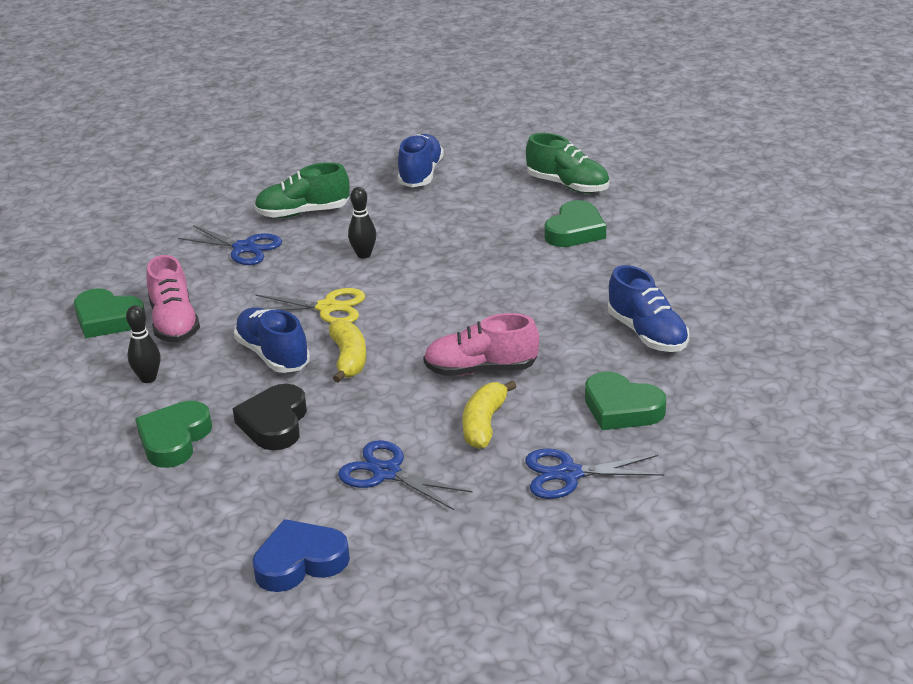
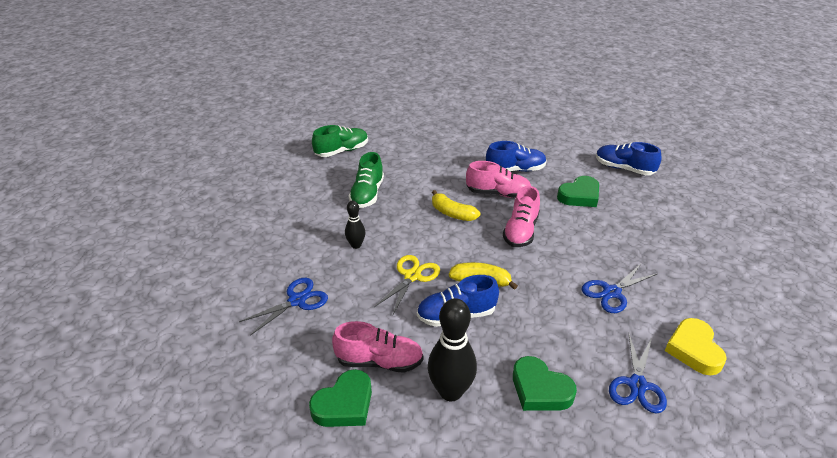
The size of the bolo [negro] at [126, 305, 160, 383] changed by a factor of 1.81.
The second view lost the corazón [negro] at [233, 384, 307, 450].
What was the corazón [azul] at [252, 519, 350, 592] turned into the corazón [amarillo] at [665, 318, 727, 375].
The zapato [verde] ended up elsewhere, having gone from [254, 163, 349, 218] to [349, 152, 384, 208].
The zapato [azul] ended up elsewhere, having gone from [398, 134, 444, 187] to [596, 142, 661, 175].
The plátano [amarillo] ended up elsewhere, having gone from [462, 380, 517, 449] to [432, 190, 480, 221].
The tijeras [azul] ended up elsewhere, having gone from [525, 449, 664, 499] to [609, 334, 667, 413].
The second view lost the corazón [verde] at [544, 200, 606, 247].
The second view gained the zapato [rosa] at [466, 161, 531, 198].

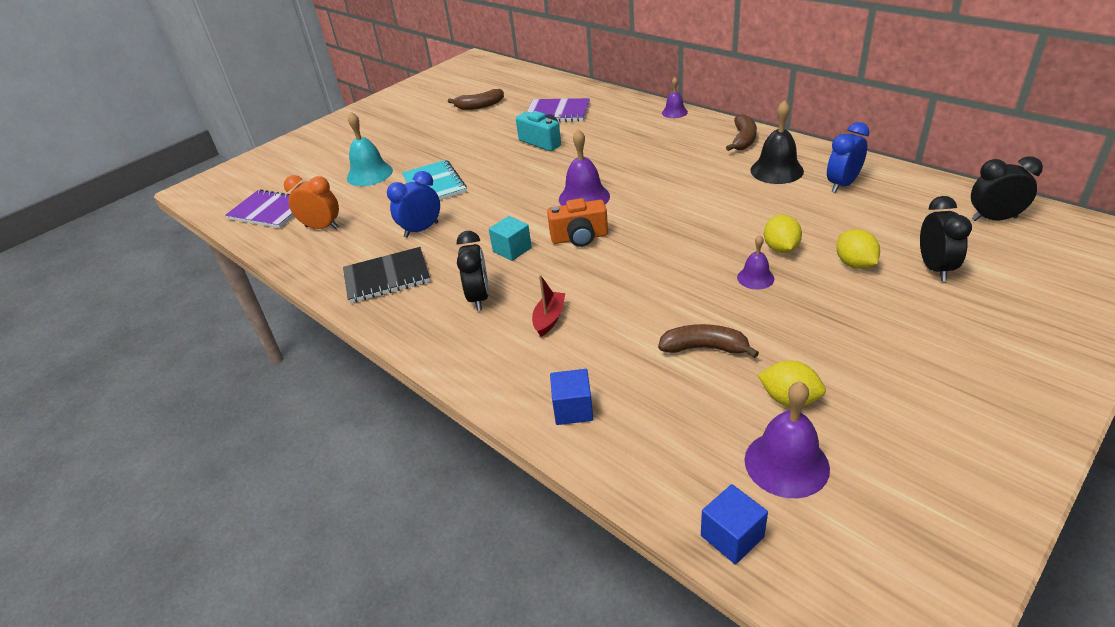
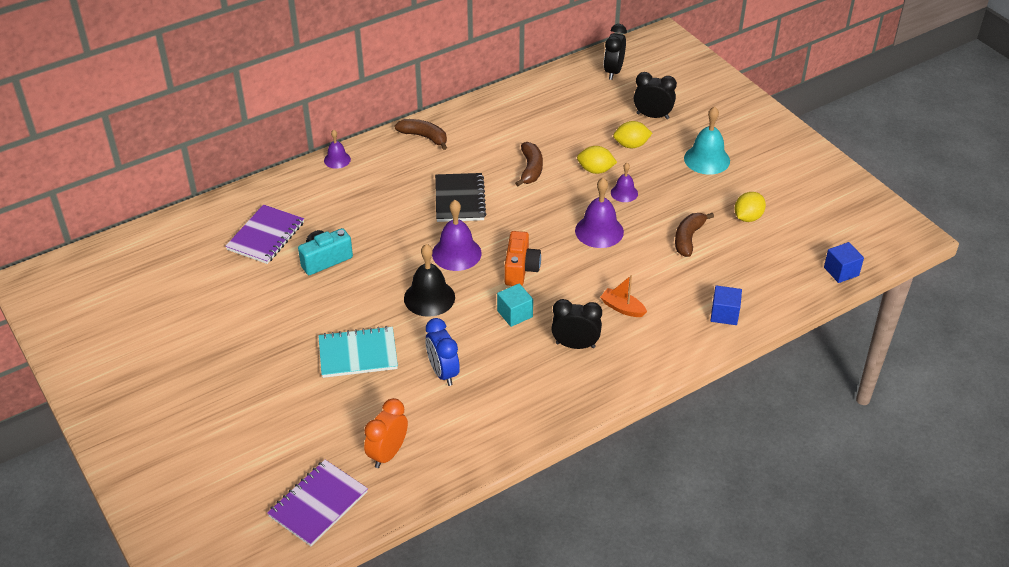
The cuaderno [negro] ended up elsewhere, having gone from [343, 247, 430, 303] to [435, 173, 486, 222].
The campana [turquesa] ended up elsewhere, having gone from [347, 112, 393, 186] to [684, 106, 730, 175].
The plátano [marrón] ended up elsewhere, having gone from [448, 89, 504, 110] to [515, 142, 543, 186].
What was the barco [rojo] at [532, 275, 565, 337] turned into the barco [naranja] at [600, 275, 647, 317].
The campana [morado] ended up elsewhere, having gone from [744, 381, 830, 498] to [575, 178, 624, 248].
The campana [negro] ended up elsewhere, having gone from [750, 100, 804, 184] to [404, 244, 455, 317].
The second view lost the despertador [azul] at [827, 122, 870, 193].

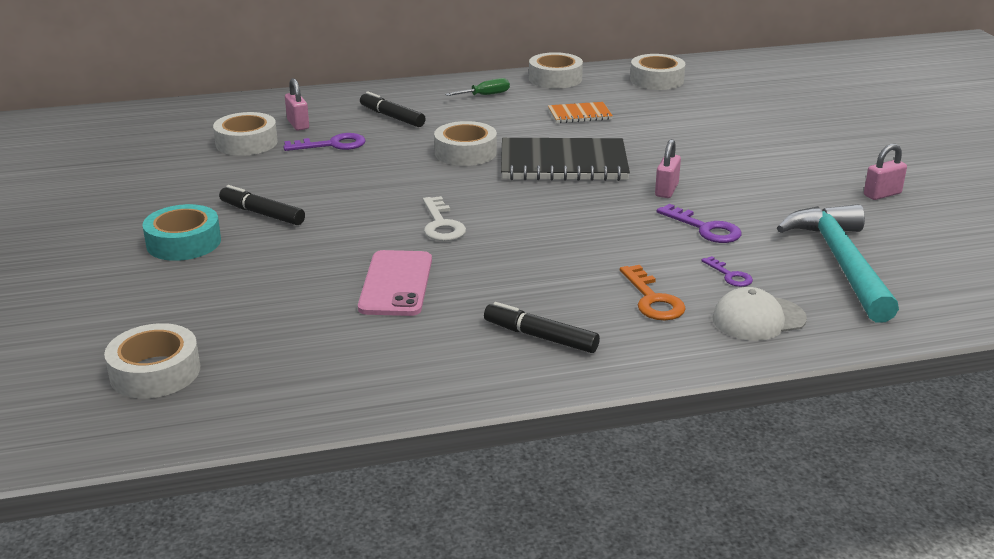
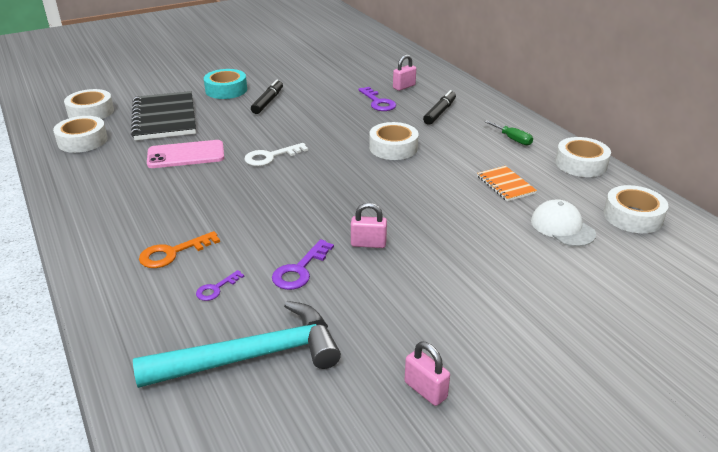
The cinta adhesiva [blanco] ended up elsewhere, having gone from [213, 112, 278, 156] to [53, 116, 108, 153].
The second view lost the rotulador [negro] at [484, 302, 600, 353].
The cuaderno [negro] ended up elsewhere, having gone from [501, 138, 630, 181] to [131, 91, 196, 140].
The gorra [blanco] ended up elsewhere, having gone from [712, 287, 807, 341] to [531, 199, 596, 247].

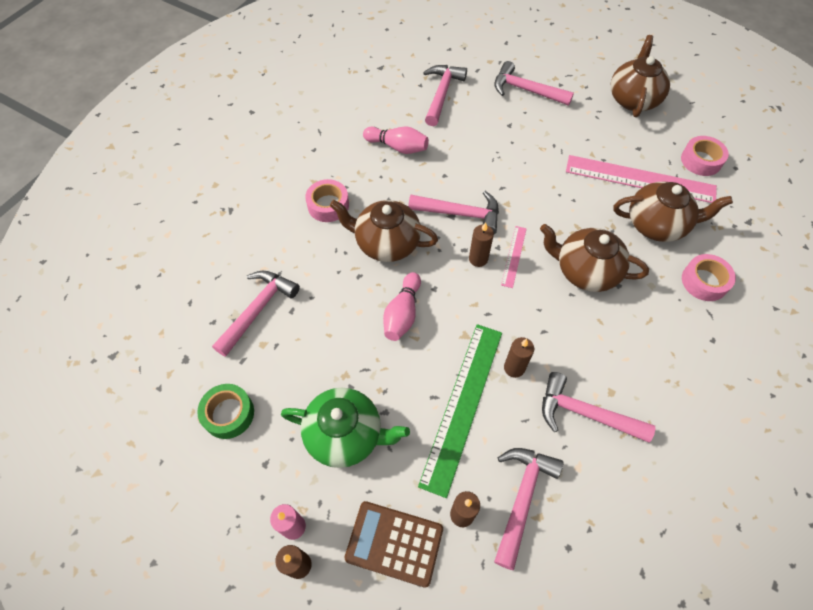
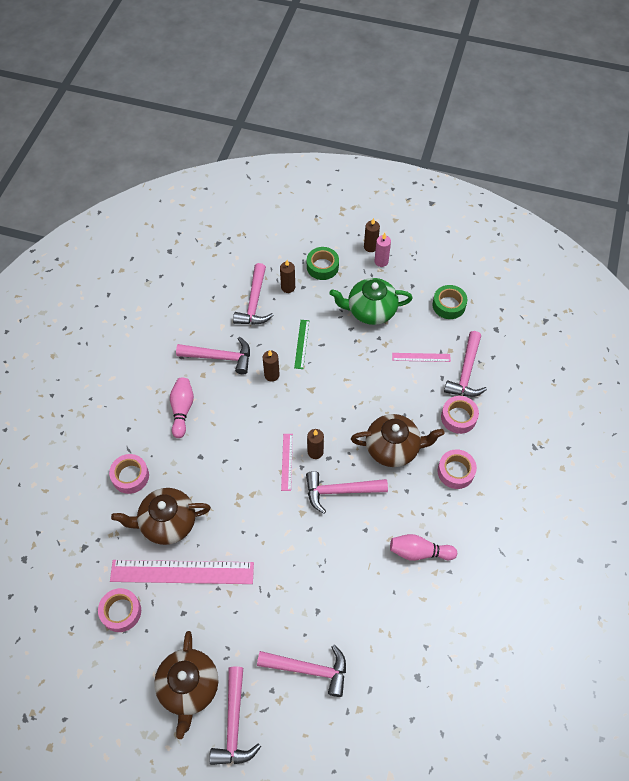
Where the calculadora [marrón] stood at [345, 501, 443, 588], the cinta adhesiva [verde] came to stand at [307, 247, 339, 280].
The bolo [rosa] ended up elsewhere, having gone from [383, 272, 421, 341] to [170, 378, 194, 438].
The size of the regla [verde] at [418, 324, 502, 498] changed by a factor of 0.47.
The martillo [rosa] ended up elsewhere, having gone from [423, 65, 467, 126] to [209, 667, 261, 765].
The second view lost the tetera [marrón] at [540, 224, 649, 292].
The second view gained the regla [rosa] at [392, 353, 451, 362].
The second view gained the cinta adhesiva [rosa] at [441, 396, 479, 434].

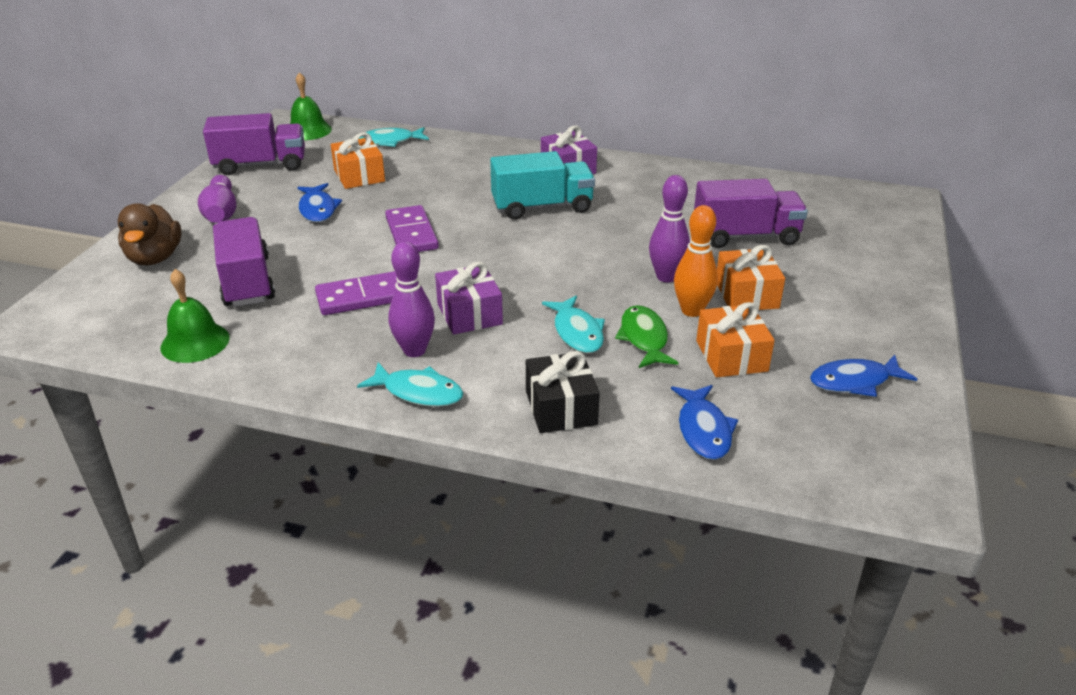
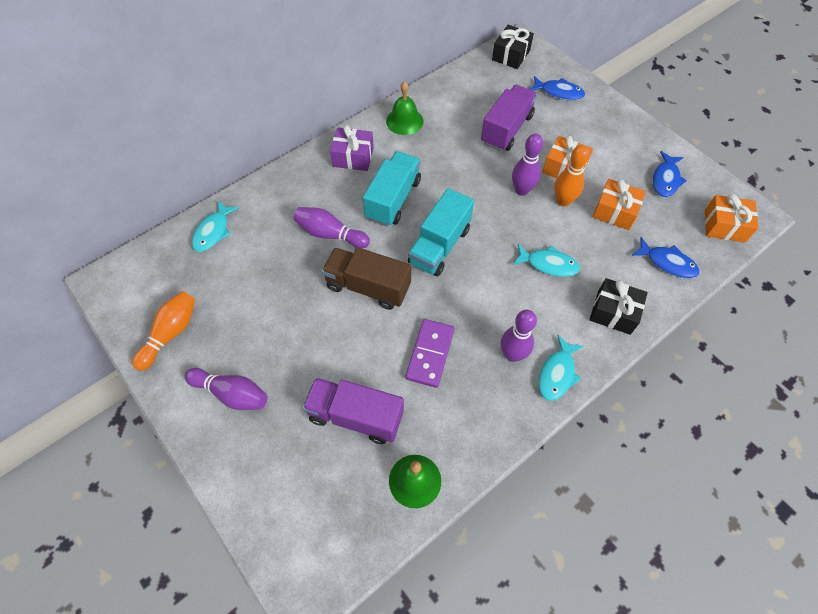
The second view lost the pato [marrón] at [118, 204, 182, 265].
Where the camión [morado] stood at [203, 113, 305, 175], the bolo [naranja] came to stand at [132, 291, 195, 371].
The campana [verde] ended up elsewhere, having gone from [290, 72, 332, 140] to [386, 81, 423, 135].
The pez [azul] ended up elsewhere, having gone from [297, 183, 342, 222] to [530, 76, 585, 100].
The regalo [naranja] ended up elsewhere, having gone from [331, 133, 385, 189] to [705, 194, 758, 243].
The pez [turquesa] at [357, 362, 463, 407] ended up facing another way, 150 degrees clockwise from before.
Where the ficha de dominó [morado] stood at [385, 205, 439, 252], the camión [marrón] came to stand at [322, 247, 411, 310].
The second view lost the regalo [morado] at [435, 262, 503, 335].
The second view lost the pez [verde] at [615, 305, 678, 368].
The second view gained the bolo [morado] at [294, 207, 370, 248].
The second view gained the camión [turquesa] at [408, 188, 474, 276].
The second view gained the regalo [negro] at [492, 25, 534, 69].

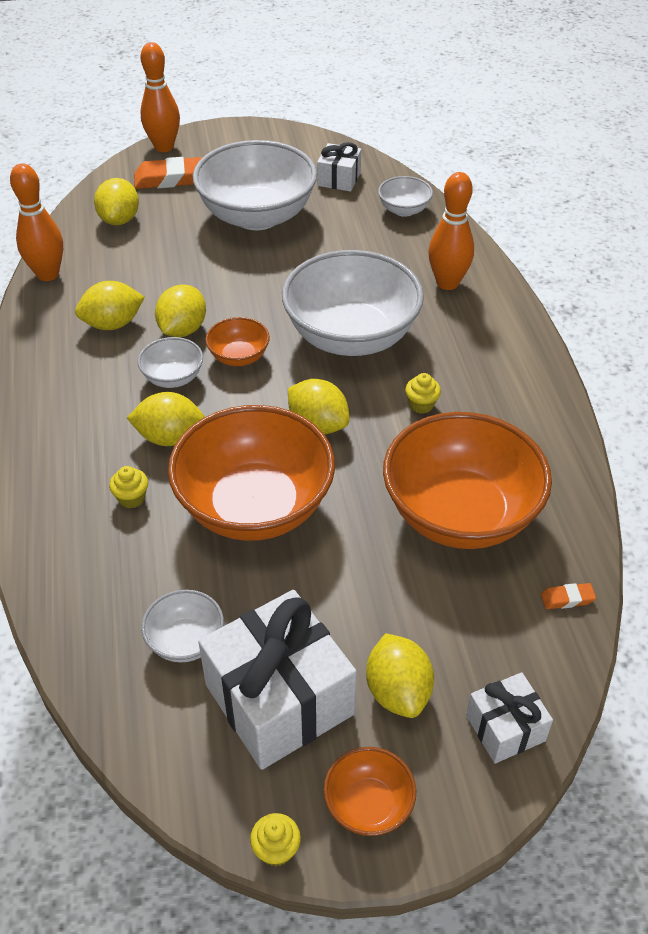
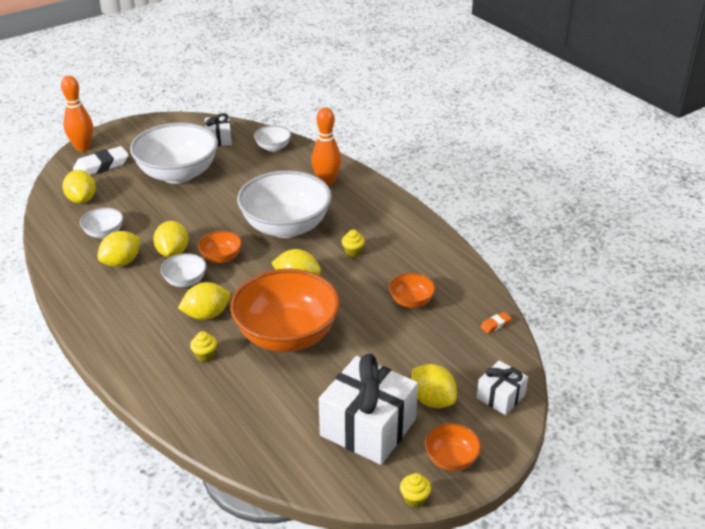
The second view lost the bolo [naranja] at [10, 163, 63, 281].
What was the goma de borrar [naranja] at [134, 157, 203, 189] turned into the goma de borrar [blanco] at [73, 146, 129, 175].
The cuenco [blanco] ended up elsewhere, having gone from [141, 590, 224, 662] to [80, 208, 123, 239].
The size of the cuenco [naranja] at [383, 412, 552, 549] changed by a factor of 0.45.

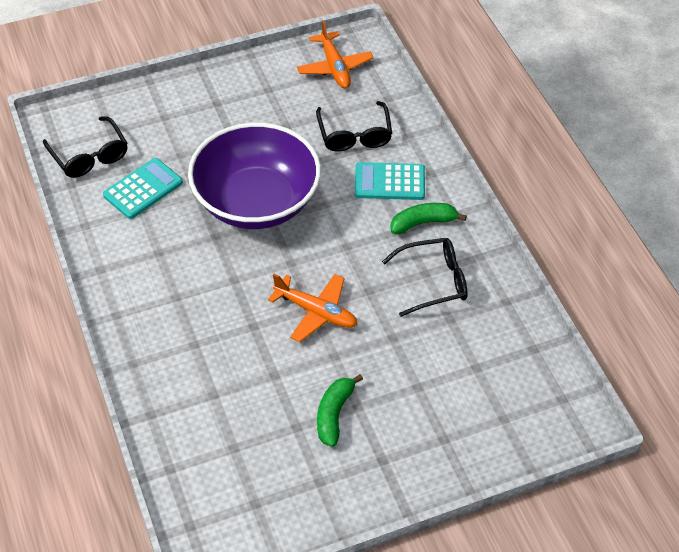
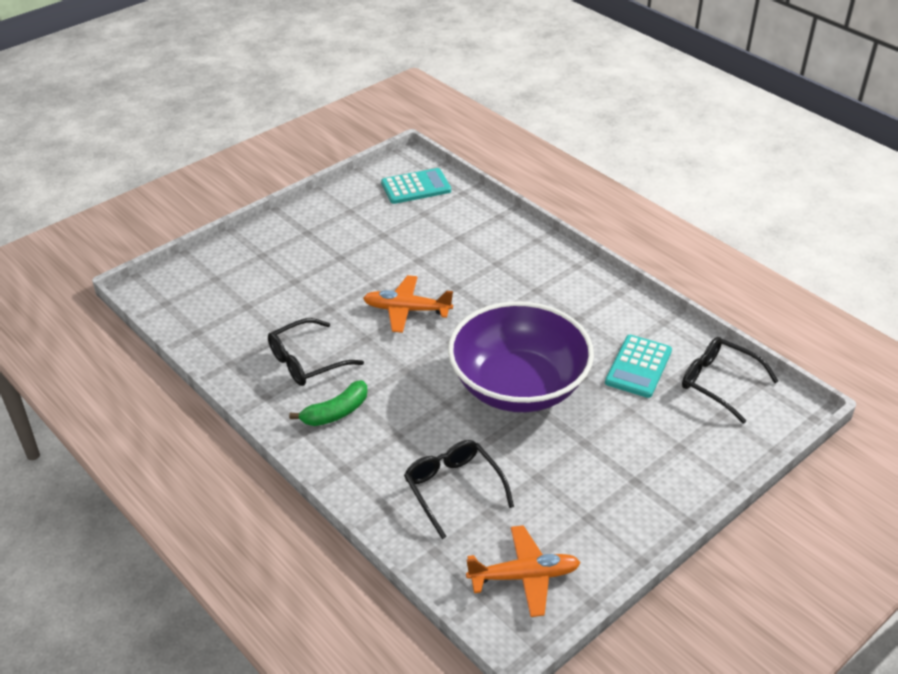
The avión [naranja] at [297, 20, 374, 88] ended up facing another way, 120 degrees clockwise from before.
The second view lost the plátano [verde] at [317, 374, 363, 447].
The calculadora [turquesa] ended up elsewhere, having gone from [355, 162, 425, 200] to [381, 168, 451, 204].

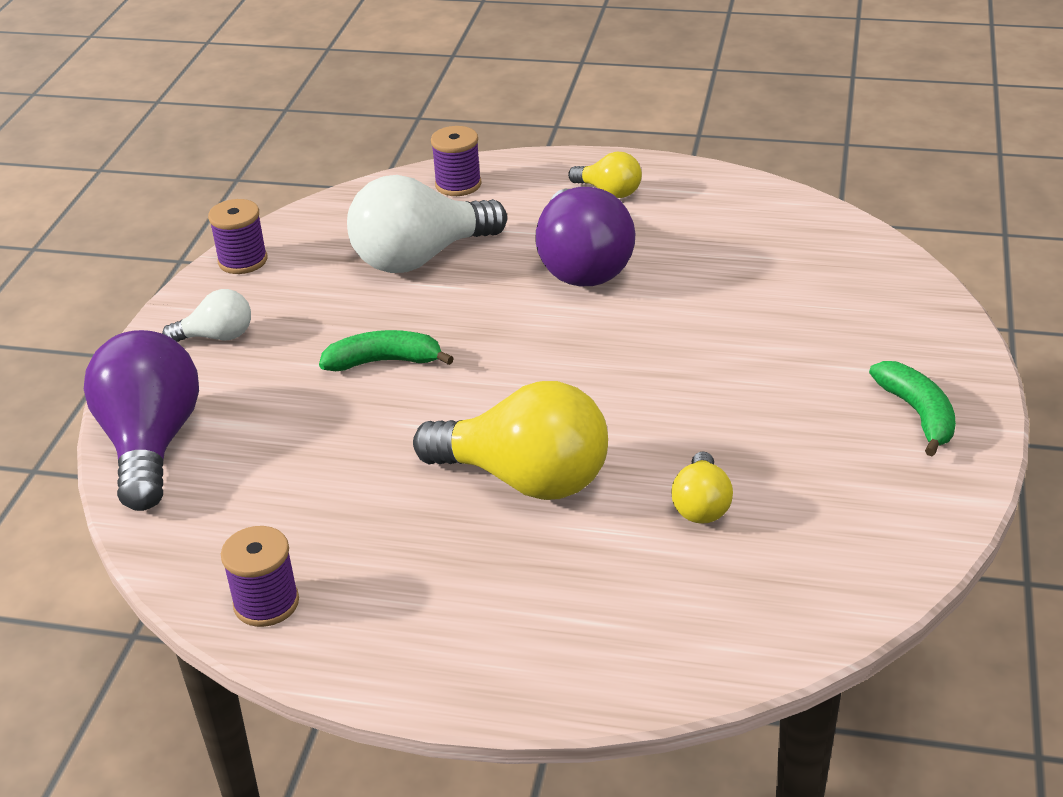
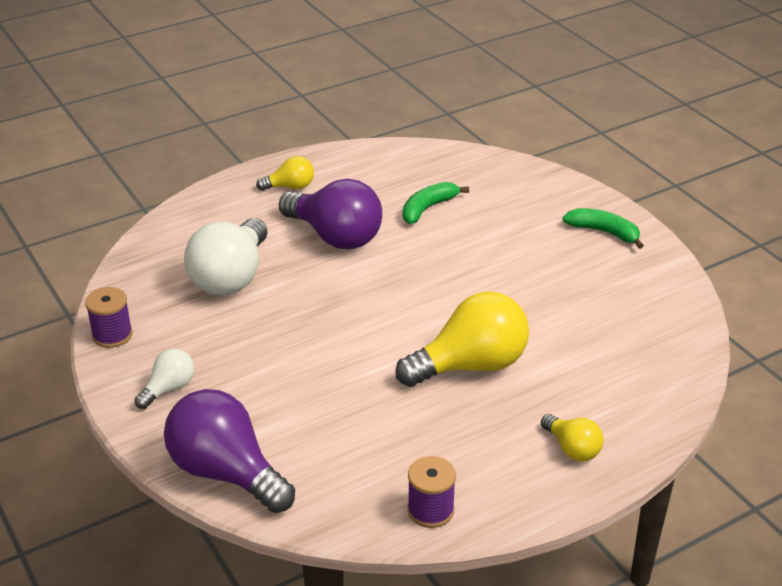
The plátano [verde] ended up elsewhere, having gone from [319, 330, 454, 371] to [403, 182, 469, 224].
The second view lost the carrete [morado] at [431, 126, 482, 196].
The bombilla [amarillo] ended up elsewhere, having gone from [671, 451, 733, 524] to [541, 414, 604, 461].

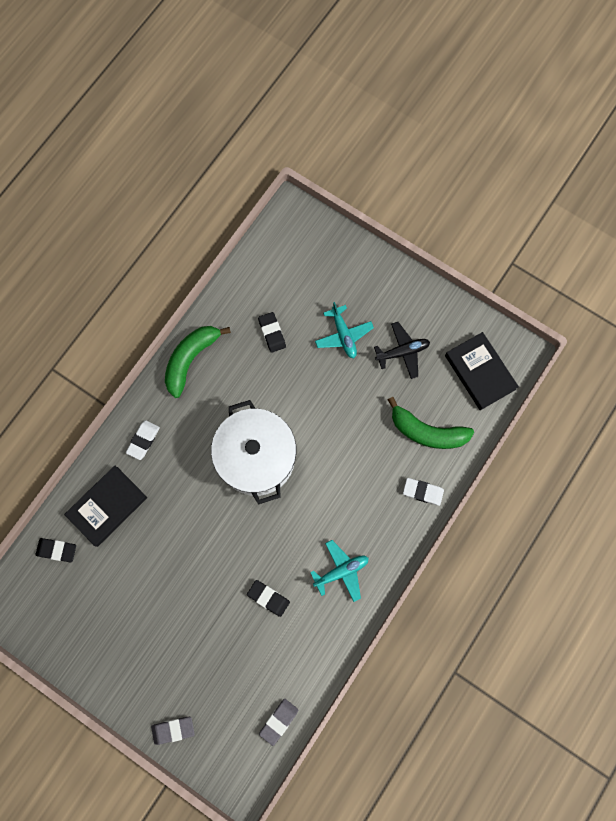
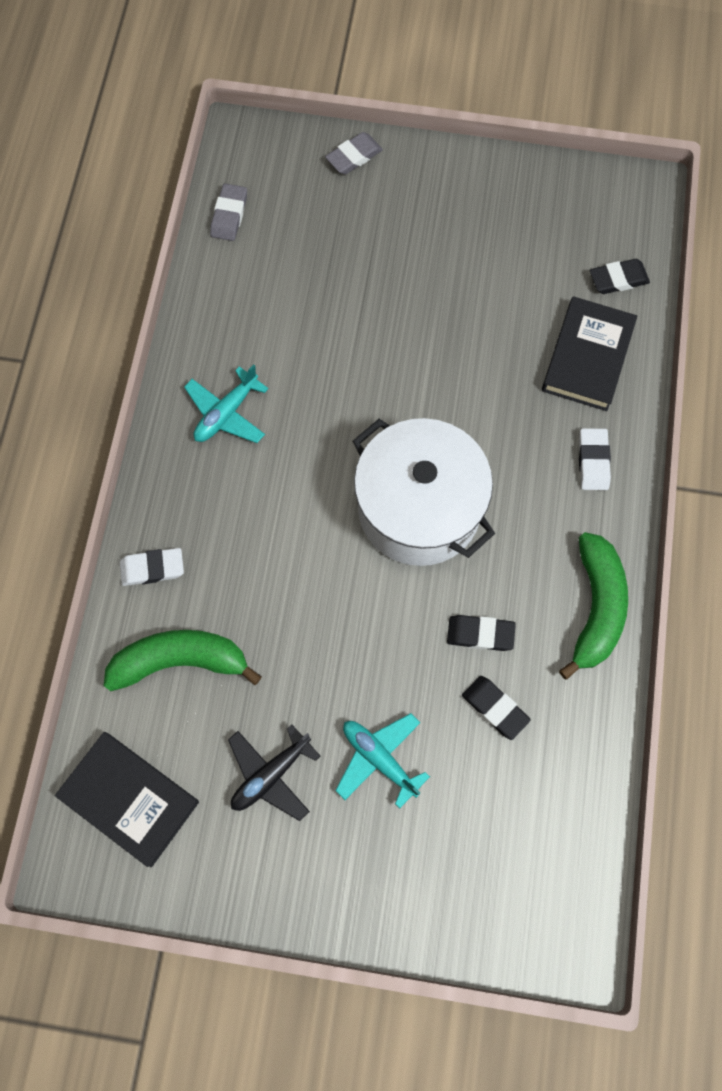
The goma de borrar [negro] ended up elsewhere, having gone from [247, 580, 290, 617] to [447, 615, 516, 651].

